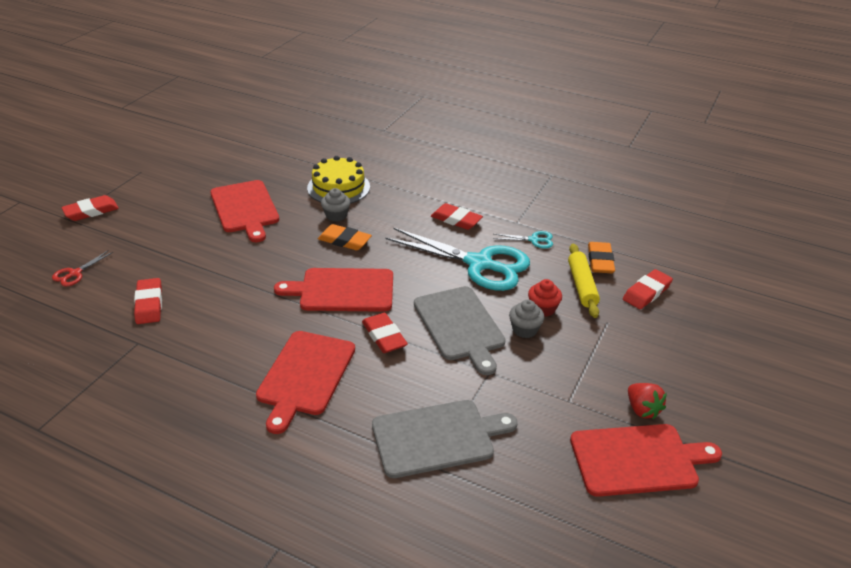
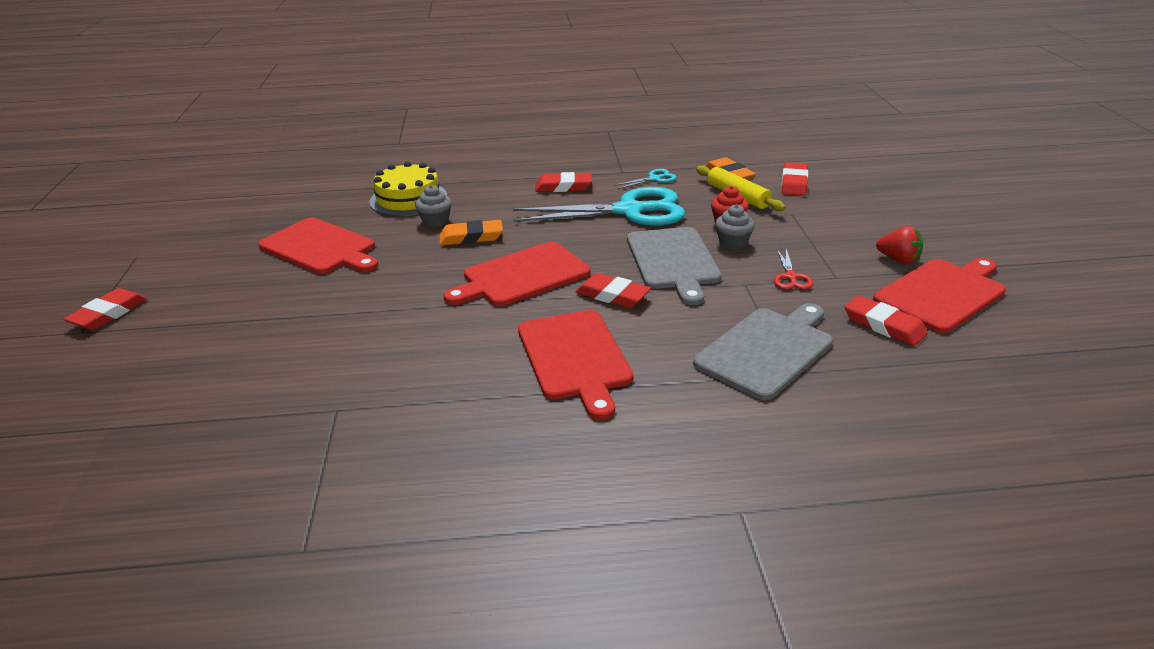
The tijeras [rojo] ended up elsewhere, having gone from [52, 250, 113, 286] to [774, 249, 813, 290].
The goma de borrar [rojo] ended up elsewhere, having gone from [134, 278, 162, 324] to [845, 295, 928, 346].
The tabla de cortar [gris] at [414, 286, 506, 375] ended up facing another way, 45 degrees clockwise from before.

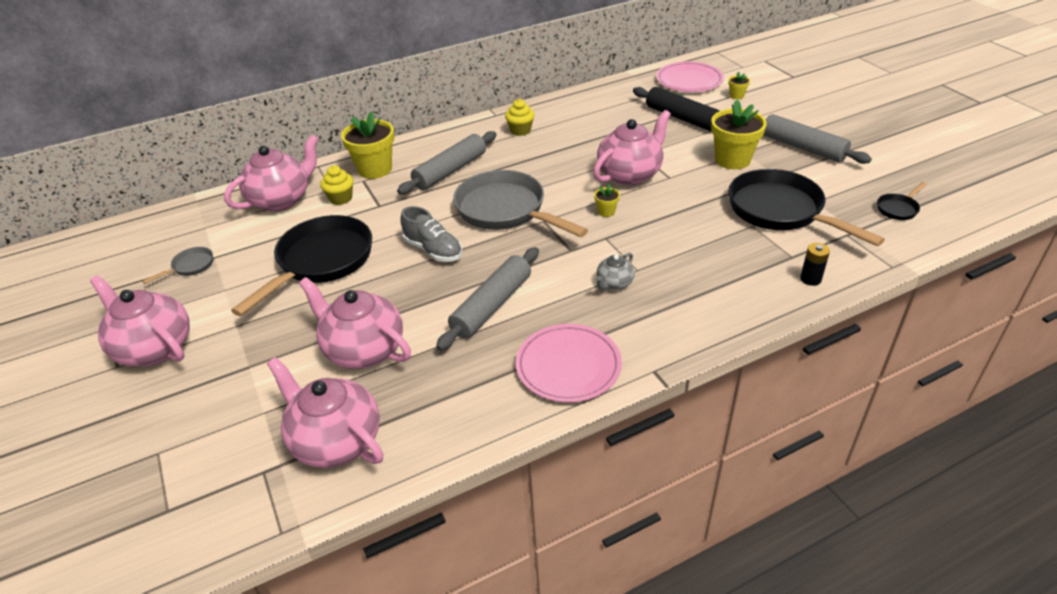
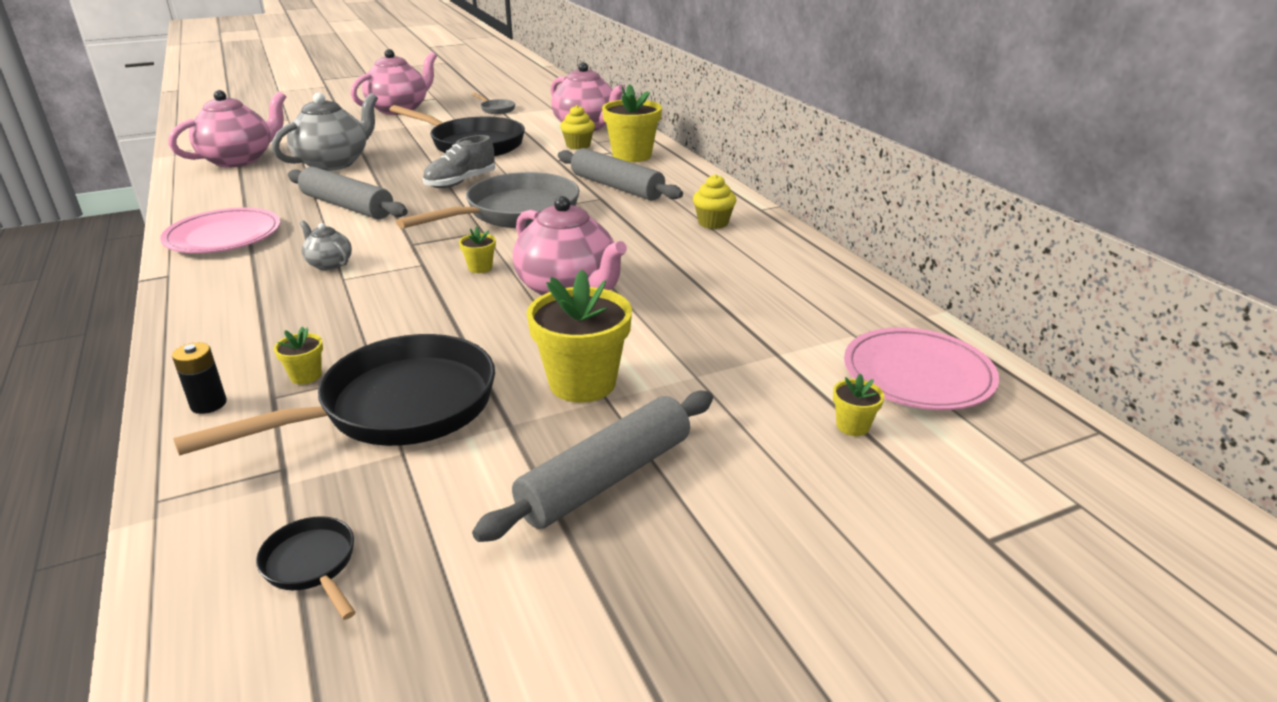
What was the tetera [rosa] at [299, 277, 411, 369] turned into the tetera [gris] at [272, 93, 378, 171].
The second view lost the rodillo [negro] at [633, 87, 720, 131].
The second view gained the maceta [amarillo] at [274, 326, 323, 385].

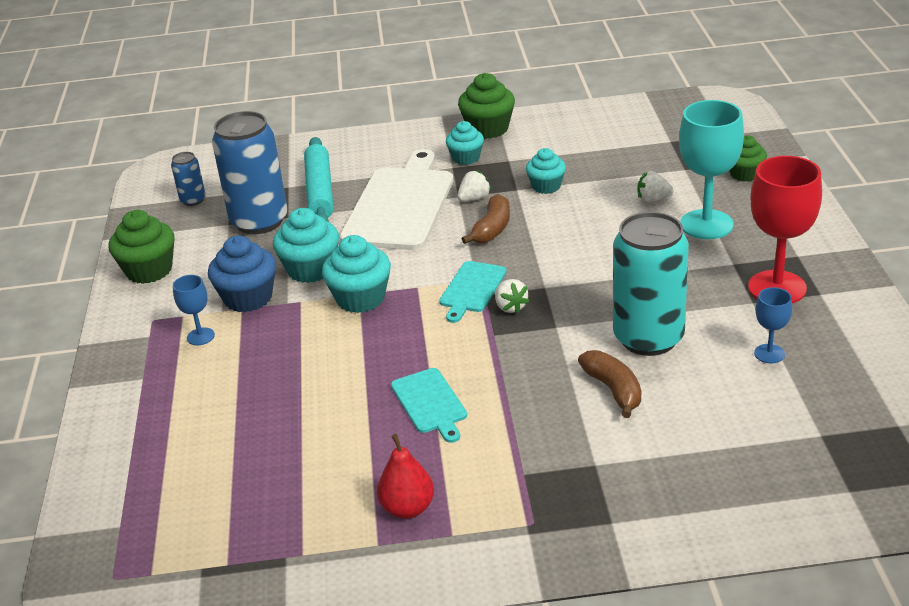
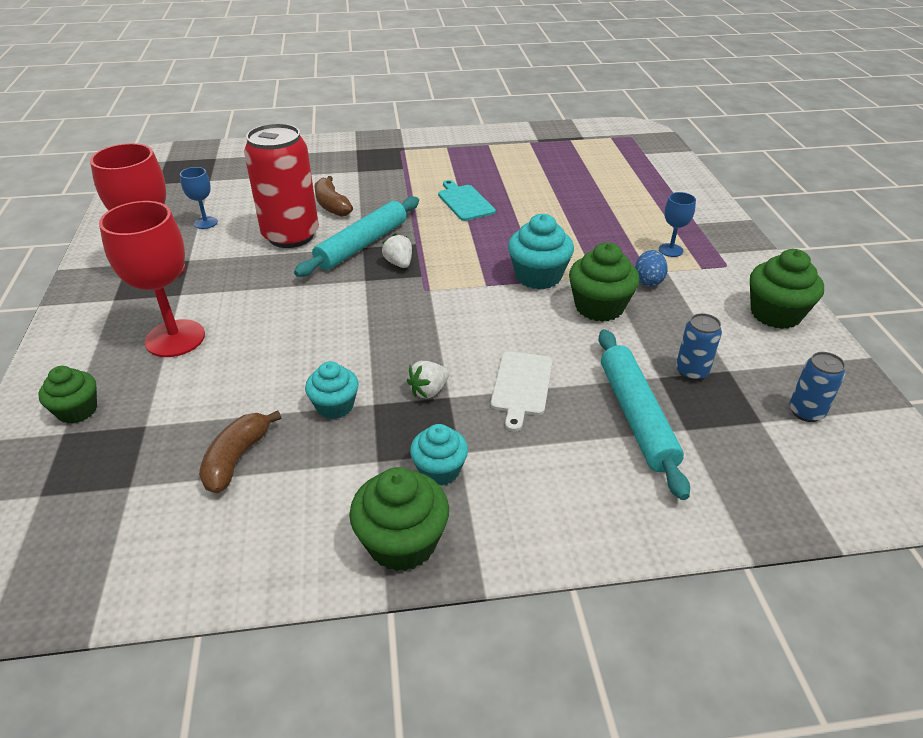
Where the magdalena [azul] stood at [208, 236, 276, 312], the huevo [azul] came to stand at [635, 250, 668, 287].
The size of the lata [azul] at [212, 111, 288, 234] changed by a factor of 0.46.
What was the magdalena [turquesa] at [273, 208, 339, 283] turned into the magdalena [verde] at [569, 242, 639, 322].
The size of the tabla de cortar [blanco] at [340, 149, 453, 250] changed by a factor of 0.50.
The second view lost the pera [rojo] at [377, 434, 434, 519].
The second view lost the tabla de cortar [turquesa] at [439, 261, 507, 323].
The plátano [marrón] ended up elsewhere, having gone from [462, 194, 510, 244] to [199, 410, 281, 493].
What was the lata [turquesa] at [613, 212, 689, 356] turned into the lata [rojo] at [244, 123, 319, 248].
The second view lost the fresa [blanco] at [637, 171, 674, 202].
What was the copa [turquesa] at [679, 100, 744, 239] turned into the copa [rojo] at [99, 201, 205, 357].
The second view gained the rodillo [turquesa] at [294, 196, 419, 277].

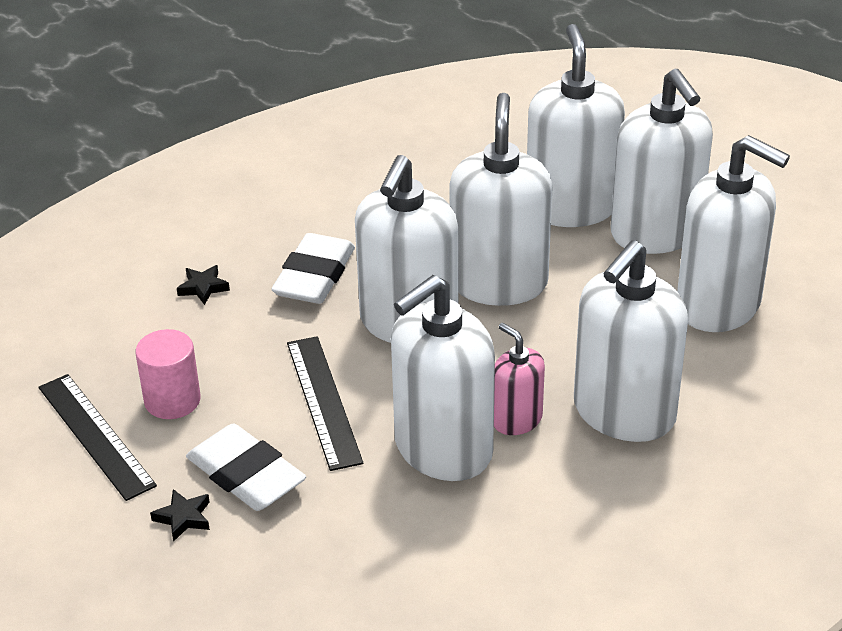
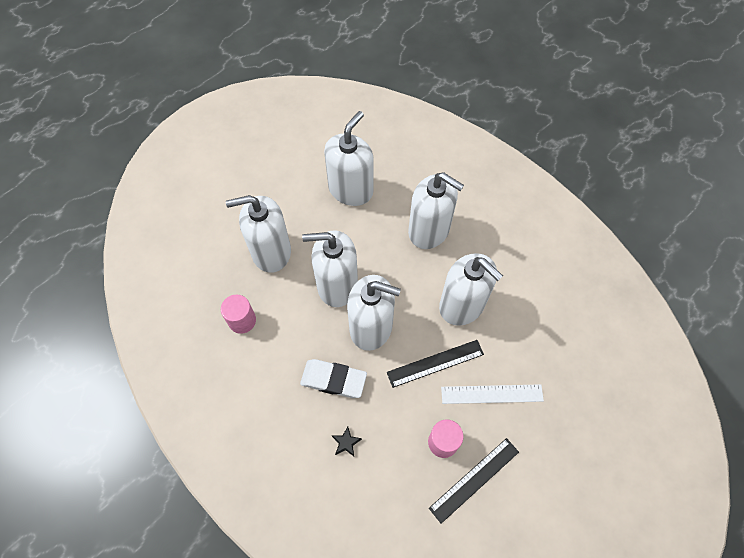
The second view lost the estrella [negro] at [150, 489, 210, 542].
Where the goma de borrar [blanco] stood at [186, 423, 306, 511], the regla [blanco] came to stand at [441, 384, 544, 404].
The second view lost the dispensador de jabón [rosa] at [494, 323, 545, 435].
The second view lost the dispensador de jabón [blanco] at [611, 69, 713, 254].
The second view gained the cilindro [rosa] at [221, 295, 256, 334].

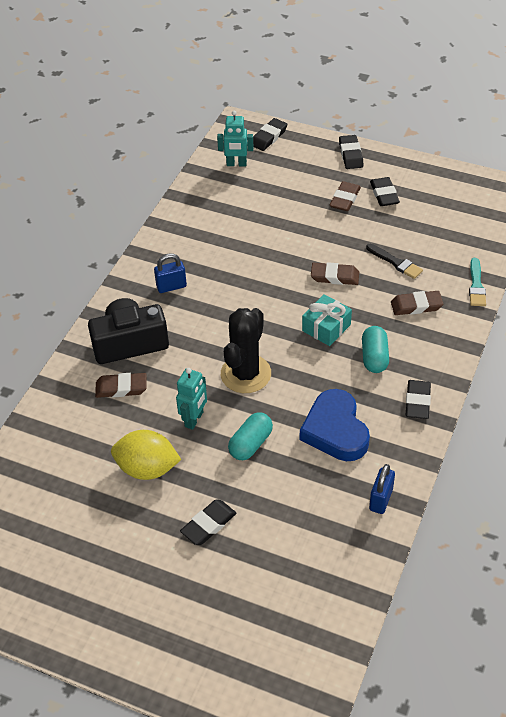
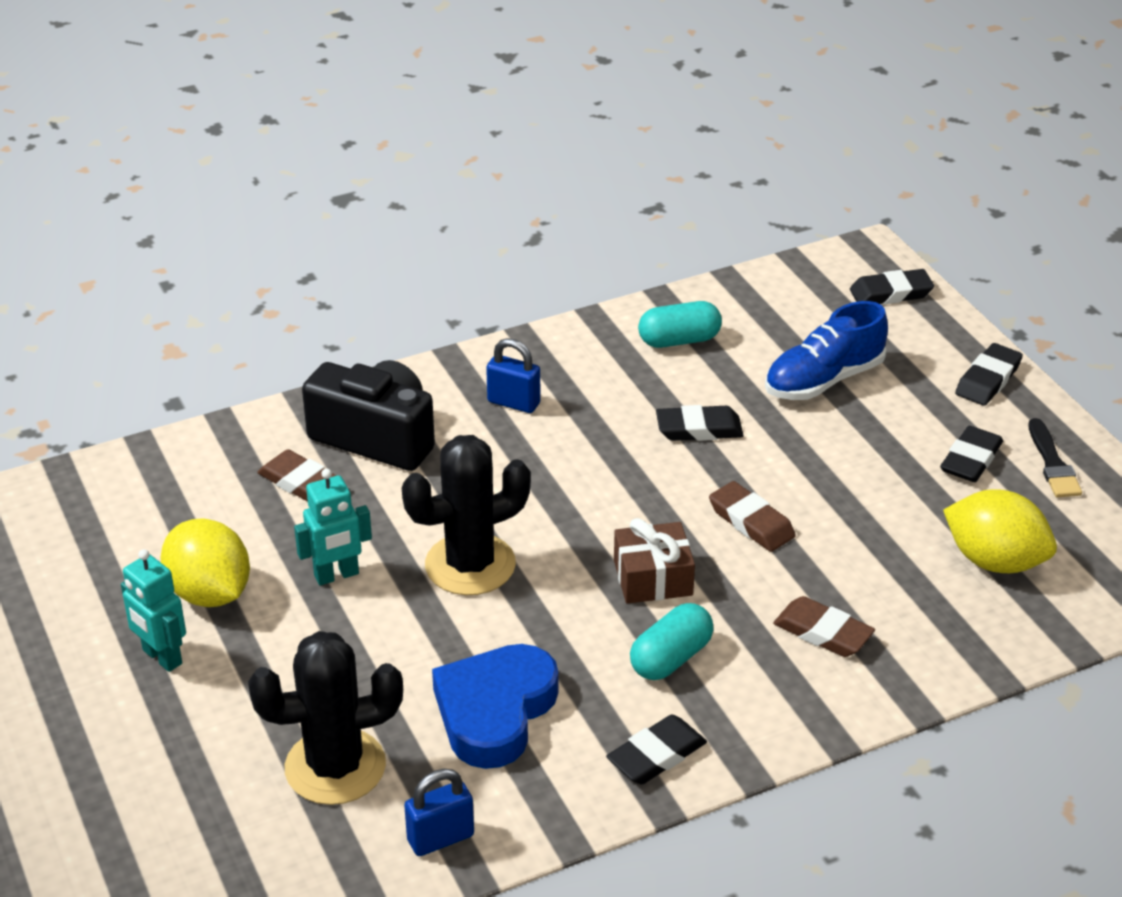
The goma de borrar [negro] ended up elsewhere, having gone from [180, 500, 237, 545] to [656, 405, 744, 441].
The robot [turquesa] ended up elsewhere, having gone from [217, 111, 253, 166] to [121, 549, 186, 672].
The cápsula [turquesa] ended up elsewhere, having gone from [228, 412, 273, 460] to [638, 301, 722, 348].
What was the regalo [turquesa] at [302, 294, 352, 346] turned into the regalo [marrón] at [614, 518, 695, 604].
The second view lost the goma de borrar [marrón] at [329, 181, 361, 211].
The pincel [negro] ended up elsewhere, having gone from [366, 244, 423, 279] to [1028, 418, 1082, 497].
The second view lost the pincel [turquesa] at [469, 258, 486, 306].
The second view gained the cactus [negro] at [248, 631, 403, 805].
The second view gained the zapato [azul] at [765, 301, 888, 400].
The second view gained the limón [amarillo] at [943, 489, 1057, 573].

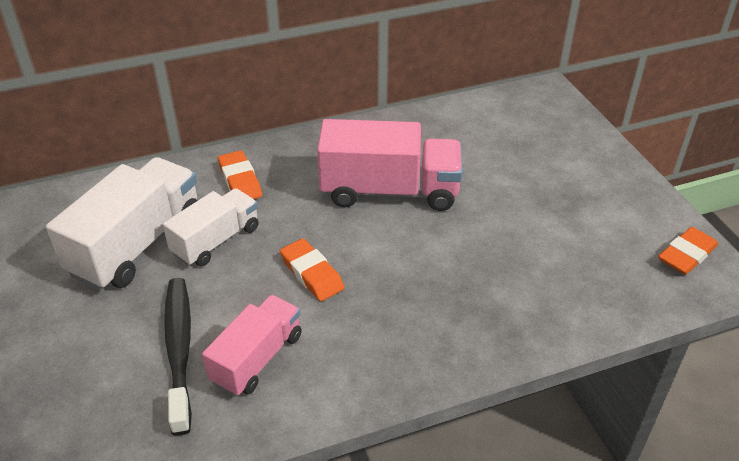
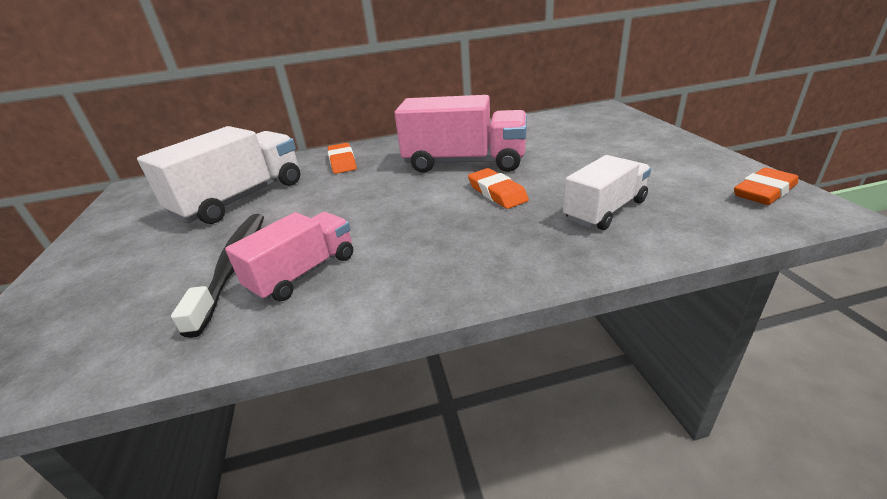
The camión [blanco] ended up elsewhere, having gone from [163, 188, 259, 266] to [563, 155, 651, 230].
The goma de borrar [naranja] ended up elsewhere, having gone from [280, 238, 344, 301] to [468, 168, 529, 209].

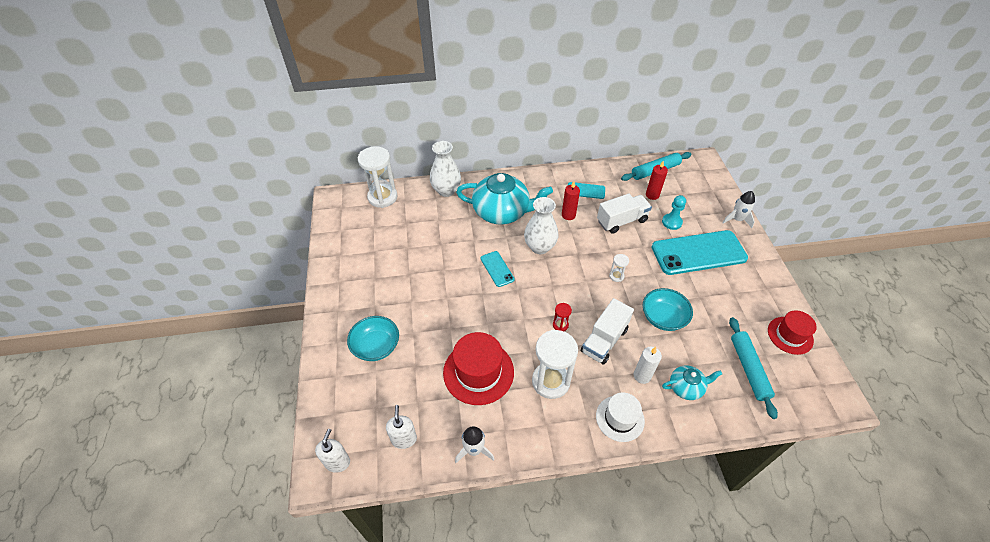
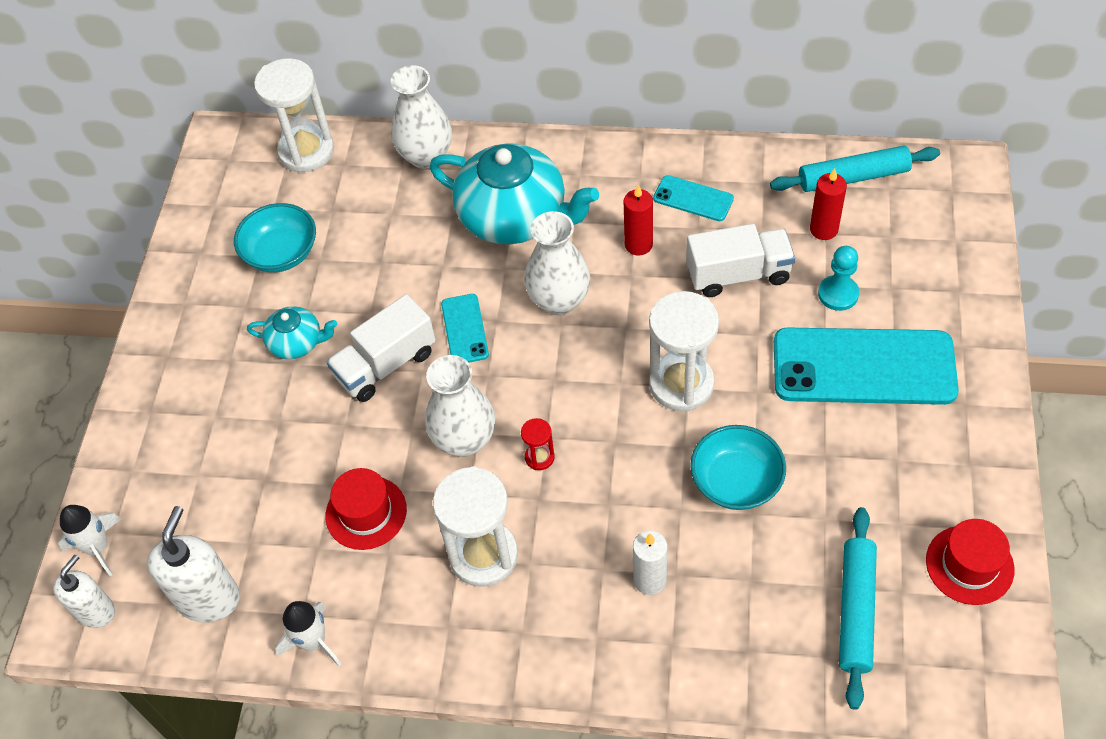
The cuenco [turquesa] ended up elsewhere, having gone from [347, 316, 399, 361] to [234, 203, 316, 272].
The size of the dispensador de jabón [blanco] at [386, 405, 417, 449] changed by a factor of 1.53.
The size of the sombrero [rojo] at [443, 332, 514, 405] changed by a factor of 0.64.
The camión [blanco] ended up elsewhere, having gone from [581, 298, 634, 365] to [326, 294, 436, 402].
The second view lost the sombrero [blanco] at [596, 392, 645, 442].
The size of the reloj de arena [blanco] at [609, 254, 629, 282] changed by a factor of 2.23.
The tetera [turquesa] ended up elsewhere, having gone from [662, 365, 722, 400] to [247, 306, 337, 359].
The cohete [blanco] ended up elsewhere, having gone from [722, 191, 755, 228] to [58, 505, 121, 576].
The second view gained the florero [blanco] at [425, 355, 495, 457].

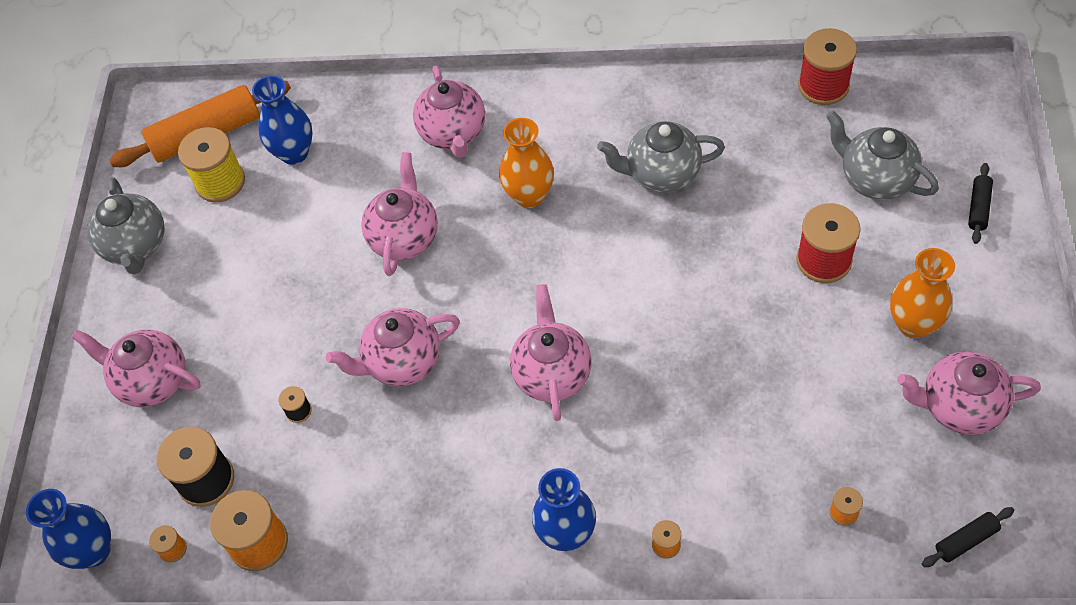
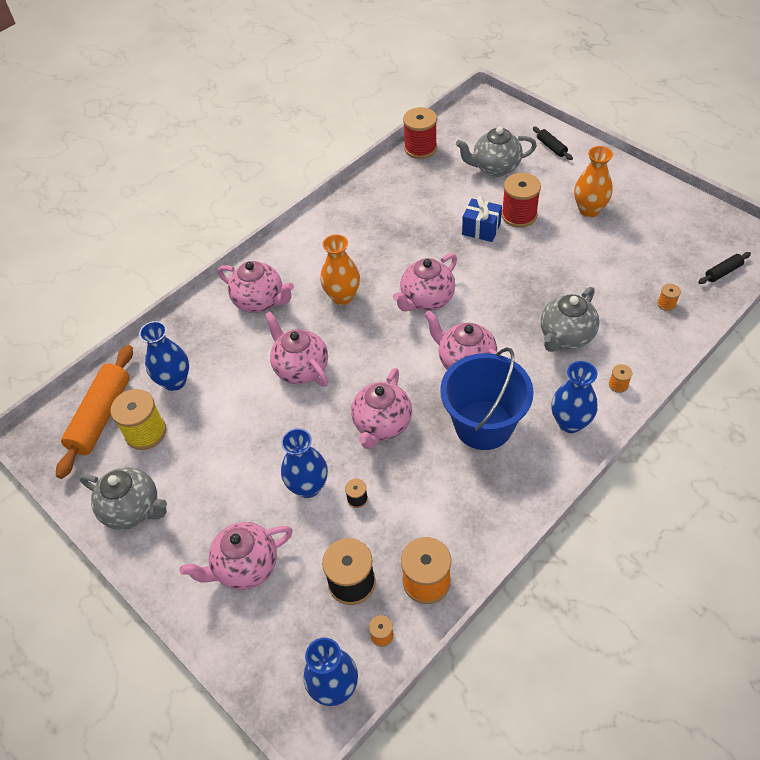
The tetera [gris] ended up elsewhere, having gone from [597, 121, 725, 193] to [541, 287, 599, 352].
The tetera [rosa] ended up elsewhere, having gone from [897, 351, 1041, 435] to [393, 253, 457, 312].
The rodillo [negro] at [922, 507, 1014, 567] ended up facing another way, 45 degrees clockwise from before.
The second view gained the florero [azul] at [281, 428, 328, 498].
The second view gained the balde [azul] at [440, 347, 534, 450].
The second view gained the regalo [azul] at [462, 196, 502, 242].

